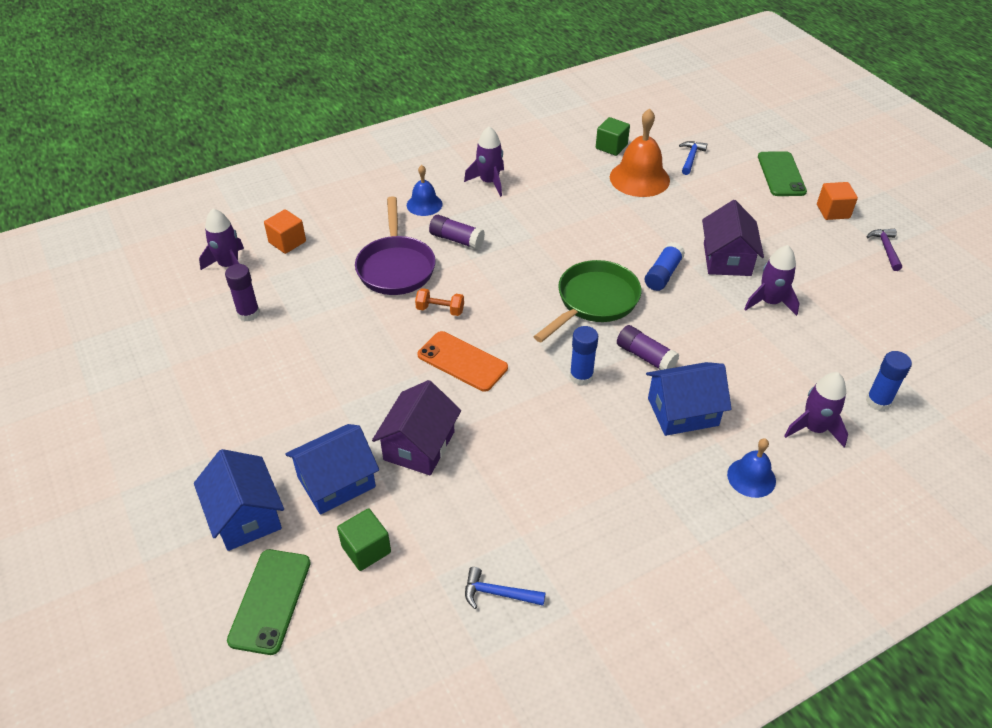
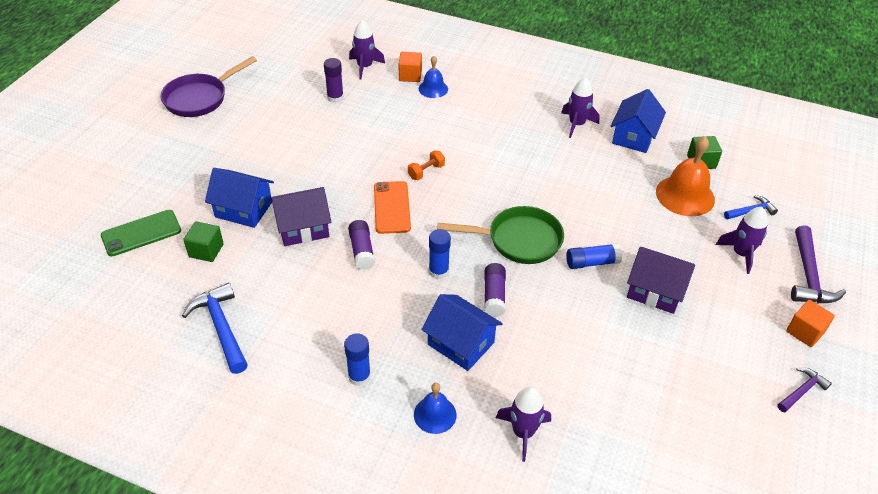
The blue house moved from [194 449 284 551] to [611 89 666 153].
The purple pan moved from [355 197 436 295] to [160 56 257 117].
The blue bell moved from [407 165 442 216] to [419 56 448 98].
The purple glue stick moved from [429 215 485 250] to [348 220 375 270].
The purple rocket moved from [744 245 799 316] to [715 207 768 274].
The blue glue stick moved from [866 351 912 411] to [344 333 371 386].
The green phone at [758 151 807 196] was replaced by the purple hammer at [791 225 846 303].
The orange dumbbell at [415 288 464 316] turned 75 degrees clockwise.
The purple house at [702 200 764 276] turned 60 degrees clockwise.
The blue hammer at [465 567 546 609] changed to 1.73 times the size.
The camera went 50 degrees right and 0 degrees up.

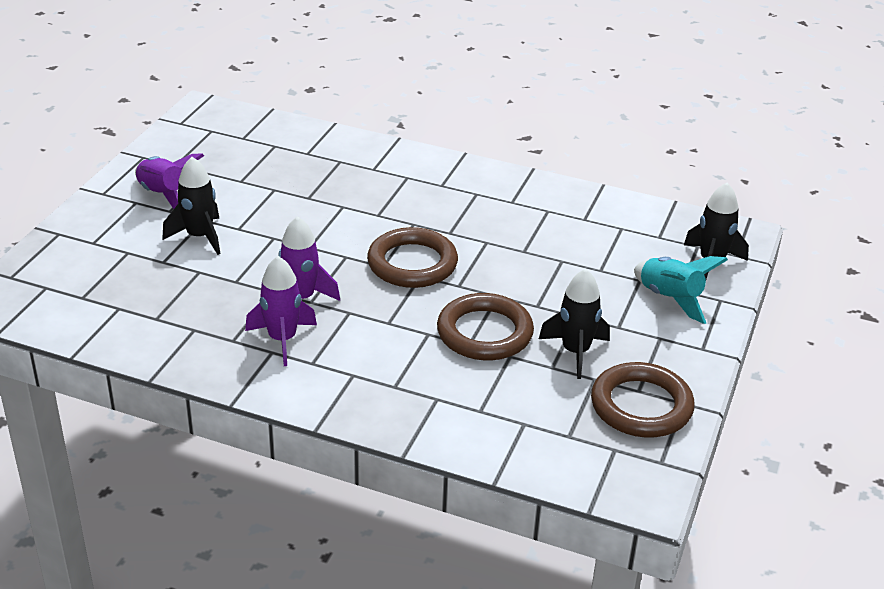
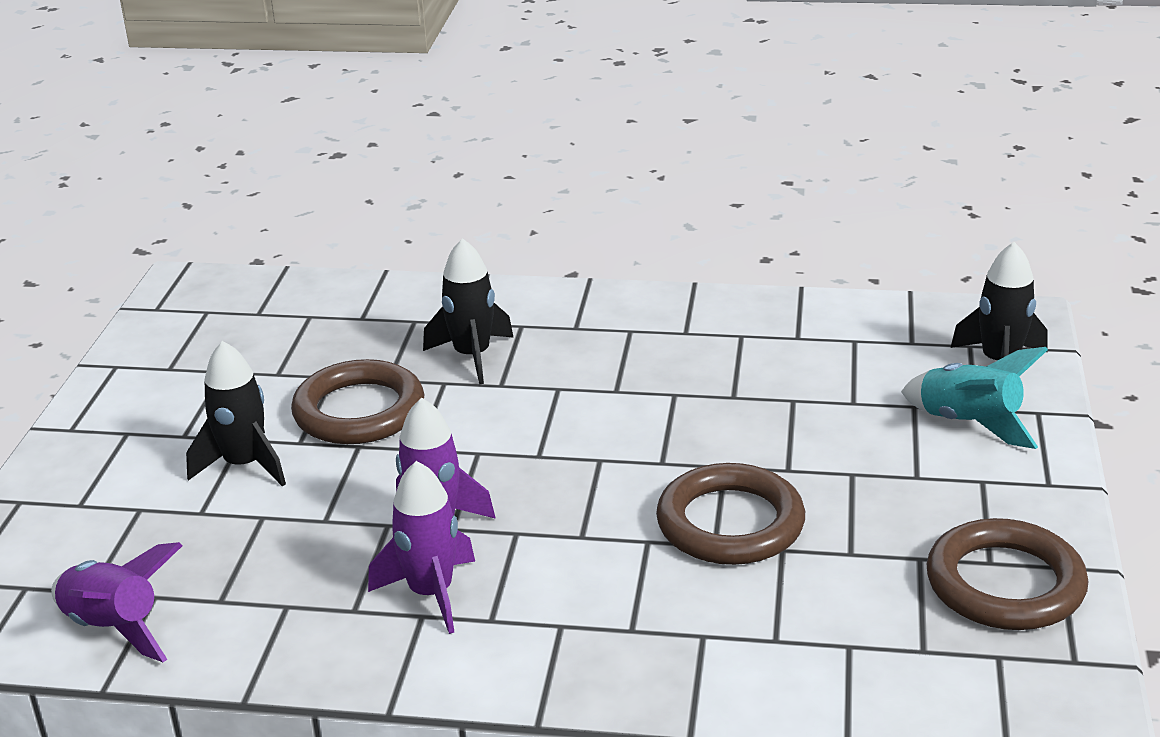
The purple rocket moved from [135 154 204 209] to [51 542 183 662].
The brown ring moved from [367 227 458 288] to [291 359 424 444].
The black rocket moved from [539 269 610 379] to [423 238 514 384].
The camera went 10 degrees left and 5 degrees down.

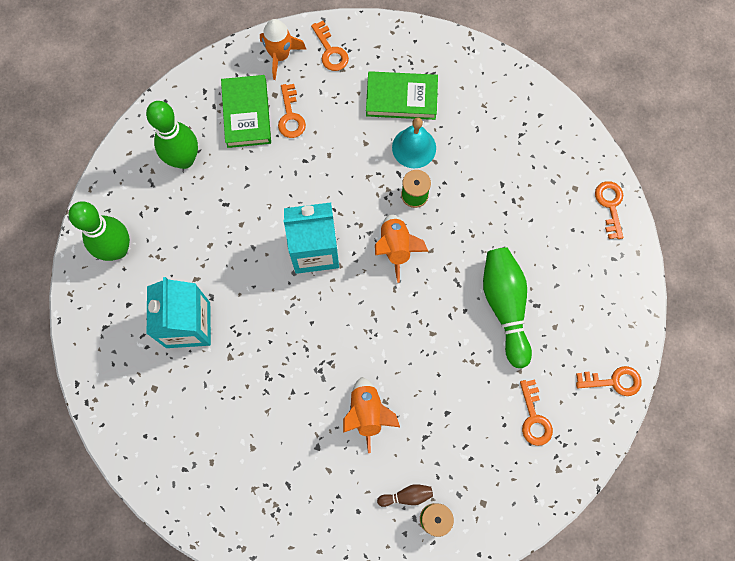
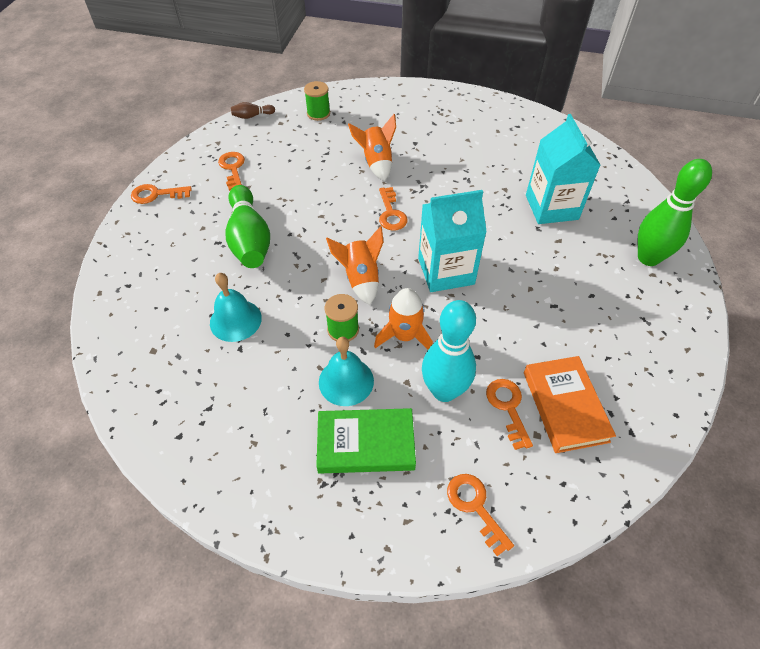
The green bowling pin at [146 101 198 169] disappeared.
The turquoise bell at [210 273 262 342] appeared.
The turquoise bowling pin at [422 300 476 402] appeared.
The orange rocket moved from [260 19 306 80] to [374 288 433 350].
The brown bowling pin moved from [377 484 433 507] to [231 102 275 119].
The orange key moved from [595 181 623 239] to [379 187 408 231].
The green book at [221 75 271 148] became the orange book at [524 356 616 453].
The camera went 175 degrees right and 20 degrees down.

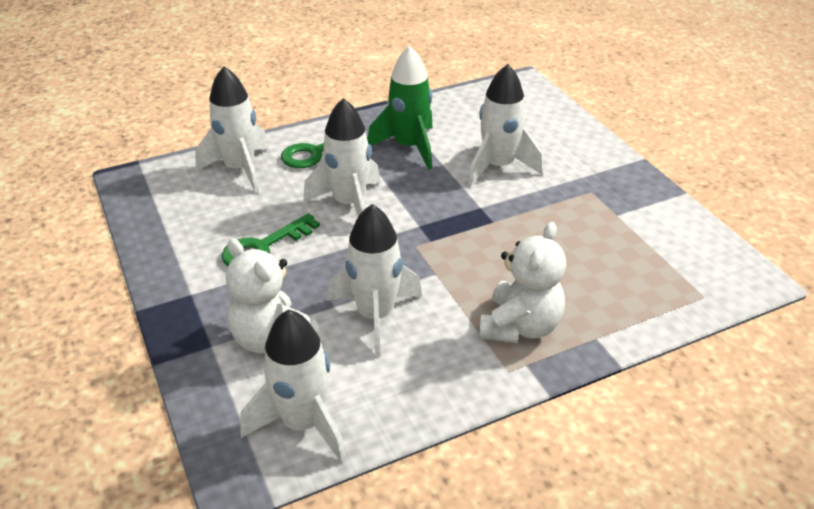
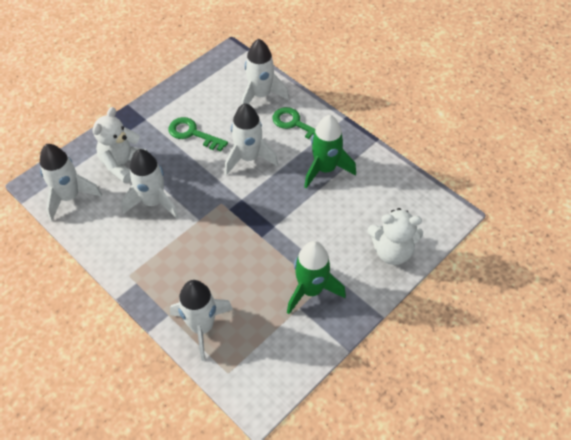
The green rocket at [287 241 346 314] appeared.
The white rocket moved from [468 64 543 186] to [170 280 233 361].
The white teddy bear moved from [479 222 566 343] to [368 208 423 265].
The camera went 70 degrees right and 15 degrees up.

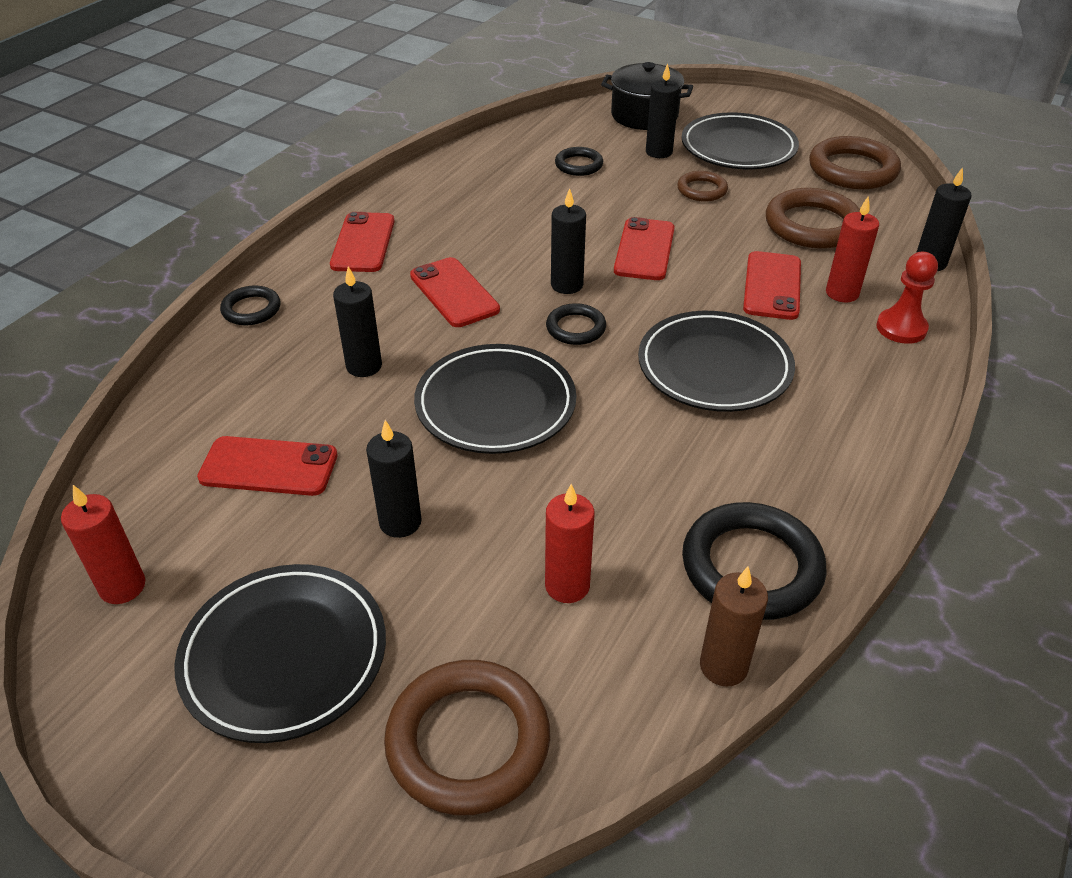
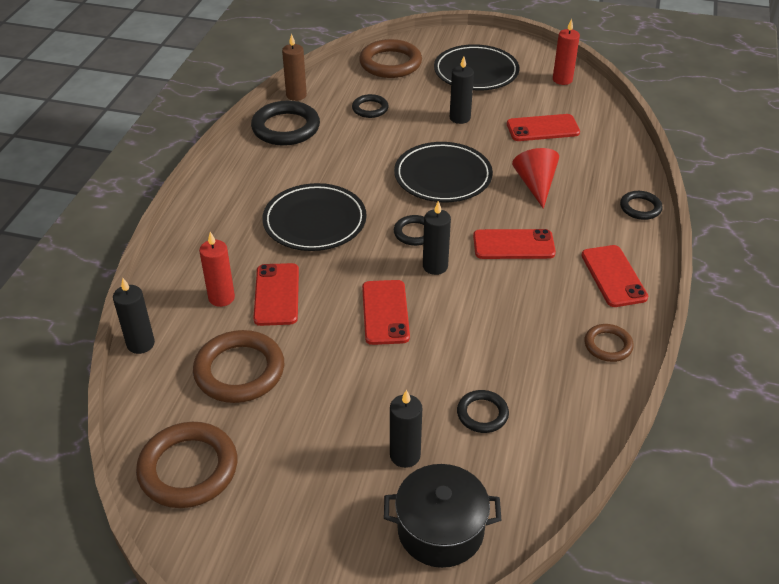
The black plate at [681 112 799 169] disappeared.
The red pawn at [876 252 938 344] disappeared.
The brown ring moved from [677 171 728 202] to [584 324 634 362].
The black candle at [333 266 382 377] was replaced by the red cone at [512 148 559 209].
The red candle at [545 484 595 603] was replaced by the black ring at [352 94 389 118].
The red phone at [410 257 500 327] turned 45 degrees counterclockwise.
The camera went 165 degrees right and 0 degrees up.

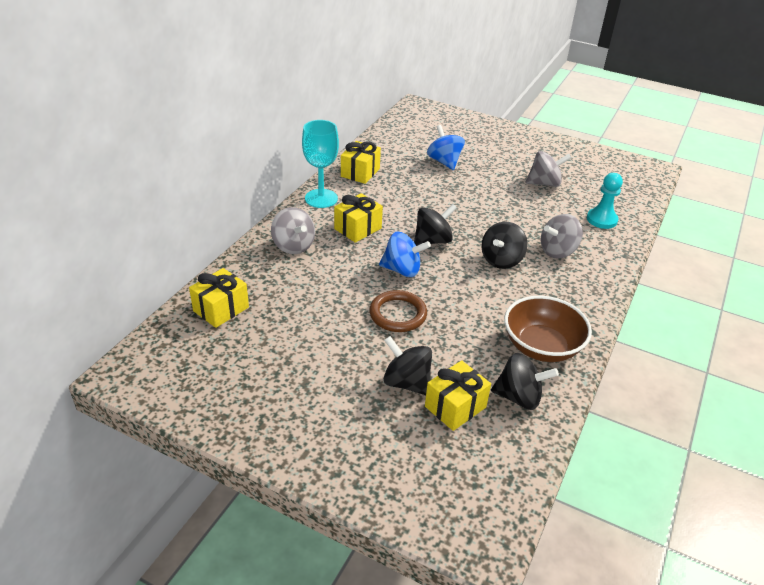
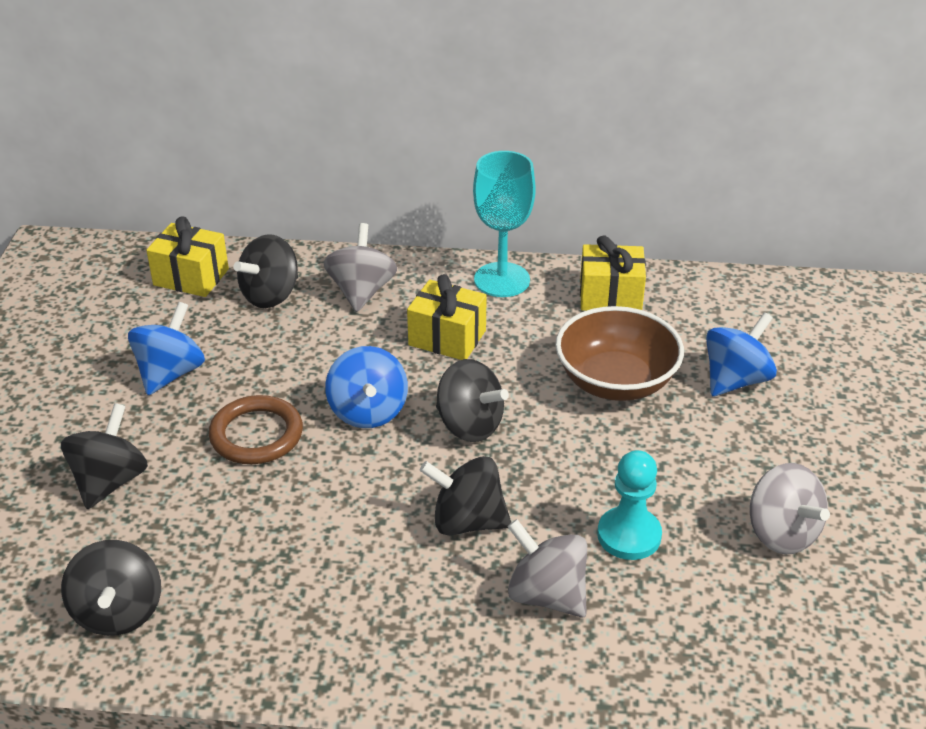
The yellow gift at [425 360 491 431] disappeared.
The blue spinning top at [128 302 205 395] appeared.
The black spinning top at [233 234 298 308] appeared.
The brown bowl moved from [504 296 592 362] to [555 306 684 401].
The turquoise pawn moved from [587 173 623 229] to [597 450 662 560].
The grey spinning top at [271 207 315 254] turned 150 degrees clockwise.
The camera went 70 degrees right and 0 degrees up.

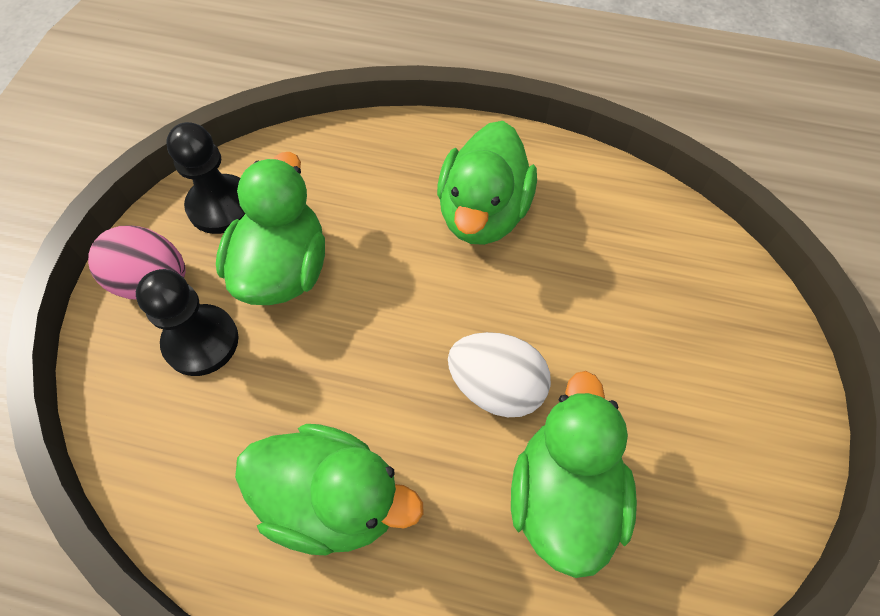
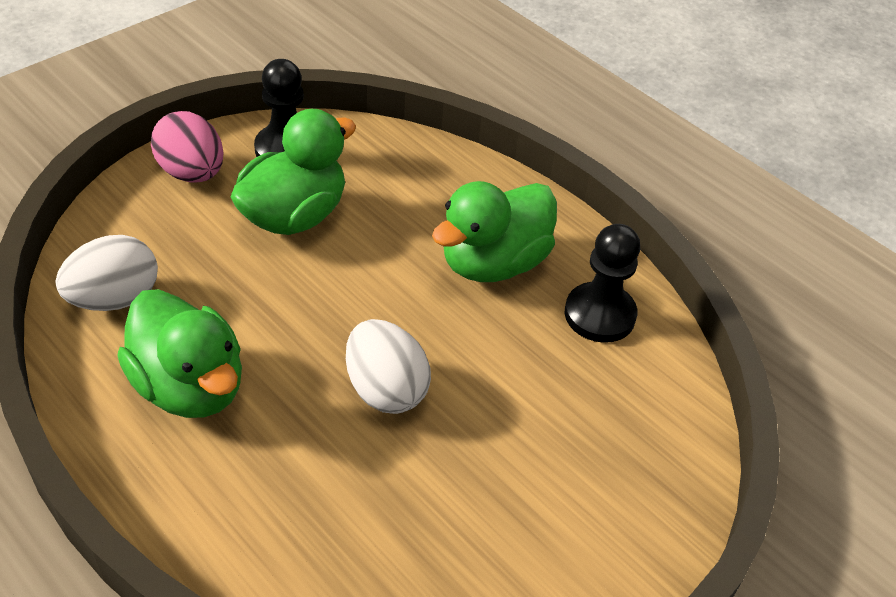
The green duck at [511 371 637 578] disappeared.
The white egg at [55 235 158 311] appeared.
The black pawn moved from [136 269 239 376] to [565 224 640 343].
The camera went 30 degrees right and 15 degrees down.

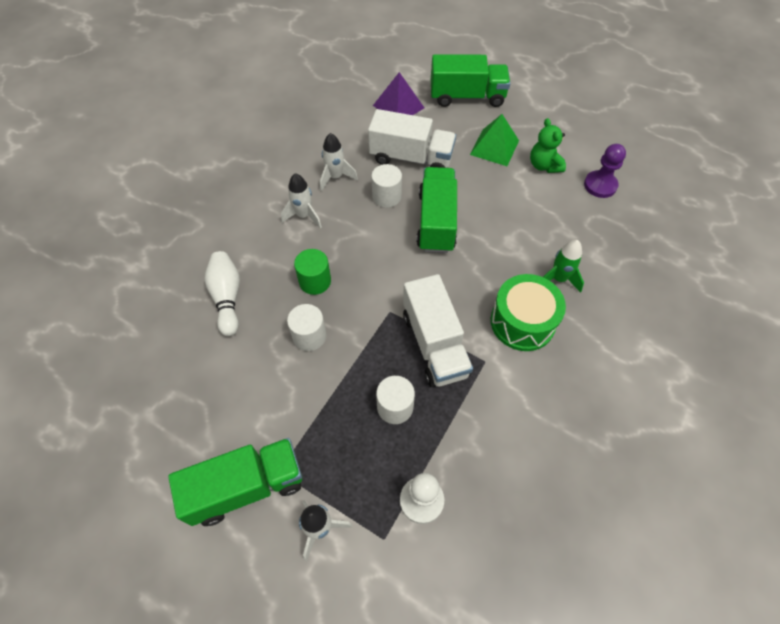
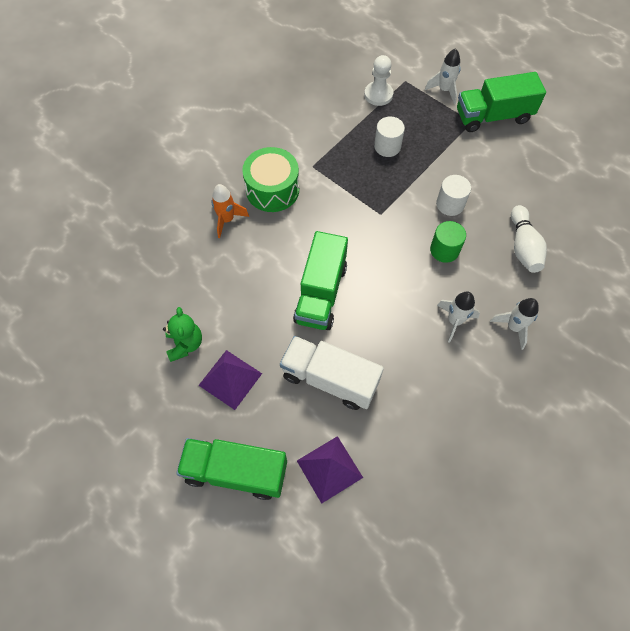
The white cylinder at [371 164 402 208] disappeared.
The white truck at [403 274 473 387] disappeared.
The purple pawn at [584 144 626 198] disappeared.
The white rocket moved from [320 133 358 191] to [490 298 539 350].
The green pyramid at [470 114 519 166] became the purple pyramid at [199 350 262 410].
The green rocket at [543 240 584 293] became the orange rocket at [211 184 249 238].
The camera went 170 degrees left and 5 degrees up.

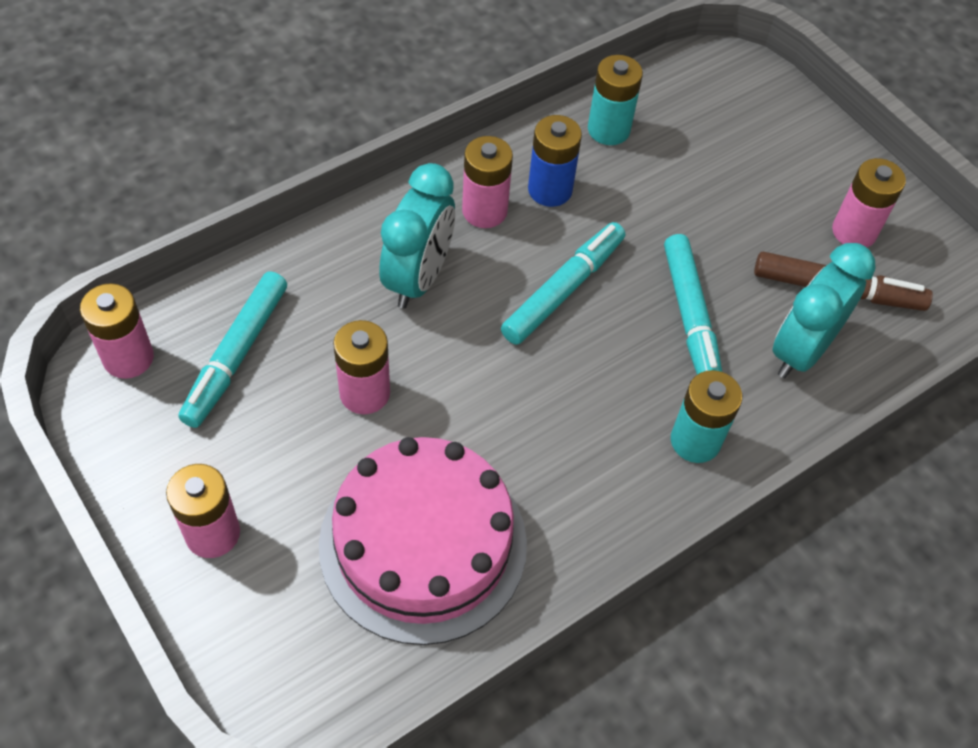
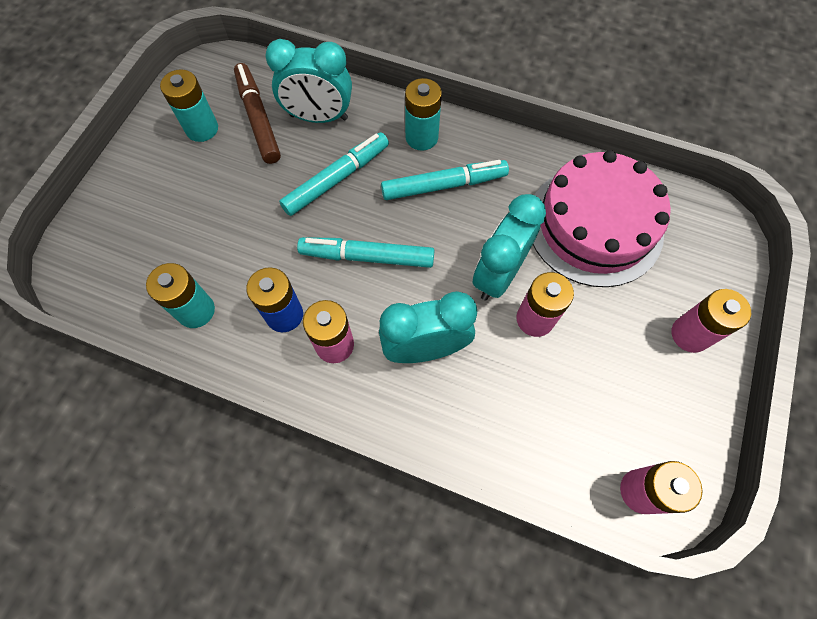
The turquoise clock at [472 194 546 301] appeared.
The turquoise marker moved from [178 271 287 428] to [381 160 509 200].
The pink battery at [832 158 906 247] became the turquoise battery at [160 69 218 142].
The camera went 120 degrees left and 10 degrees up.

